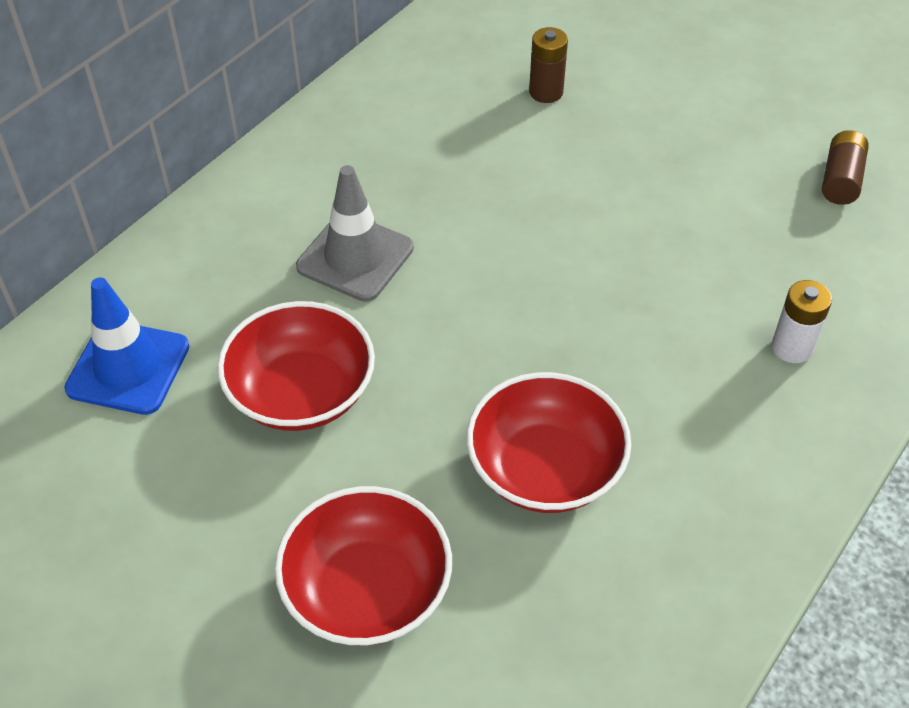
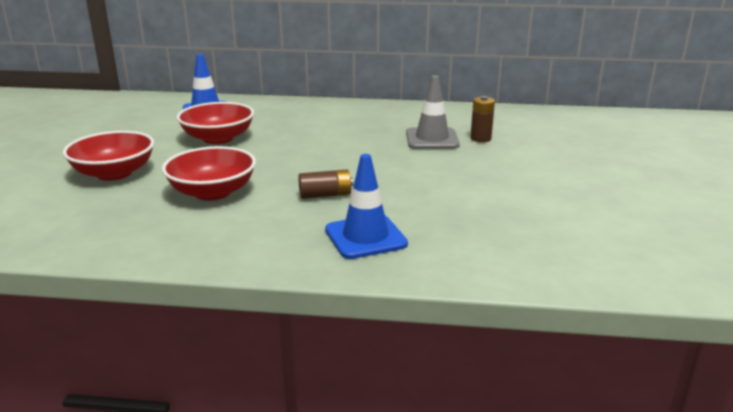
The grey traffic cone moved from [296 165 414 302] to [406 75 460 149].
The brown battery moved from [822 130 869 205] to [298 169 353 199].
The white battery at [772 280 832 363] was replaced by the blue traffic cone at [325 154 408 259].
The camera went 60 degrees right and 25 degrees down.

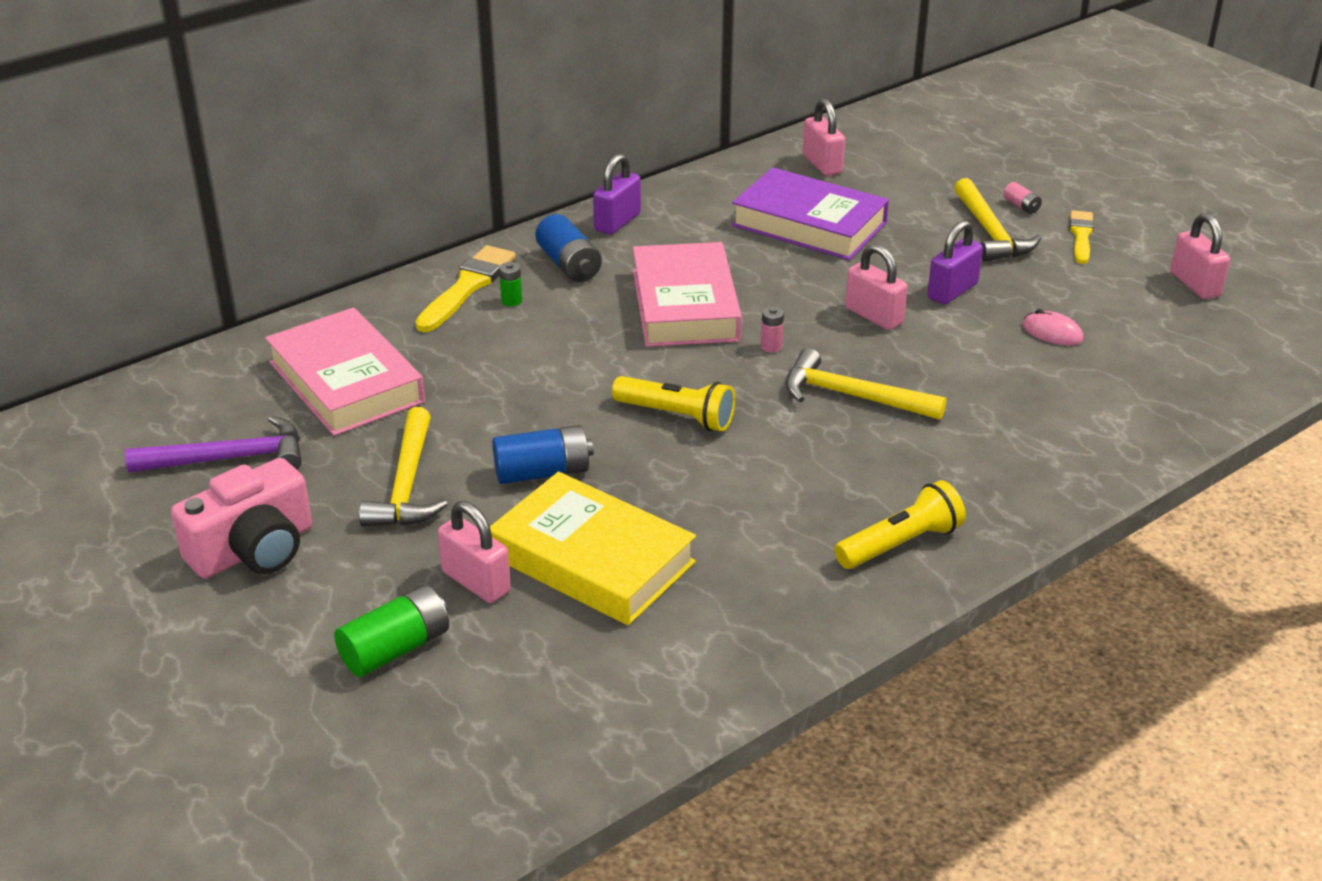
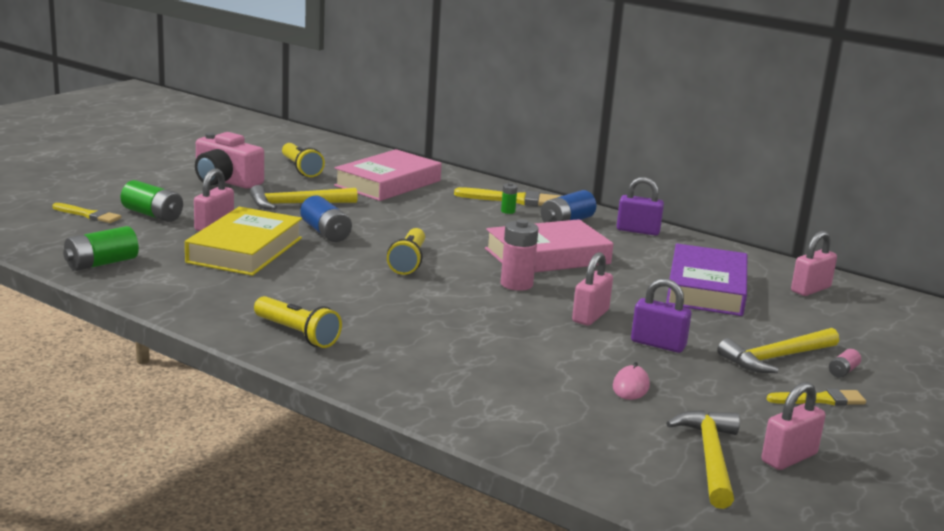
The yellow brush at [53 203 121 223] appeared.
The green battery at [63 226 139 271] appeared.
The yellow hammer moved from [786 348 947 420] to [666 410 740 509].
The purple hammer at [125 416 302 473] was replaced by the yellow flashlight at [282 143 325 177].
The pink battery at [761 306 784 352] changed to 1.95 times the size.
The camera went 70 degrees right and 15 degrees down.

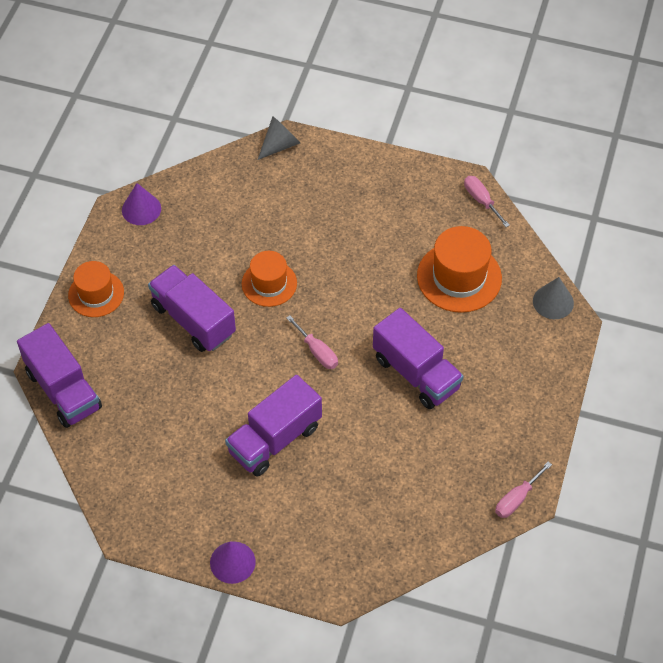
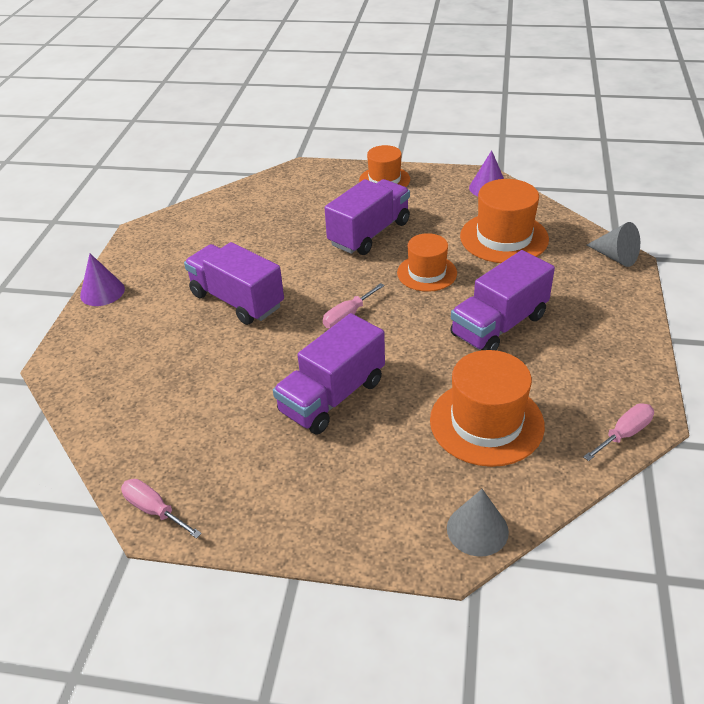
The orange hat at [460 179 549 263] appeared.
The purple truck moved from [17 323 102 428] to [450 250 555 350].
The camera went 85 degrees right and 15 degrees down.

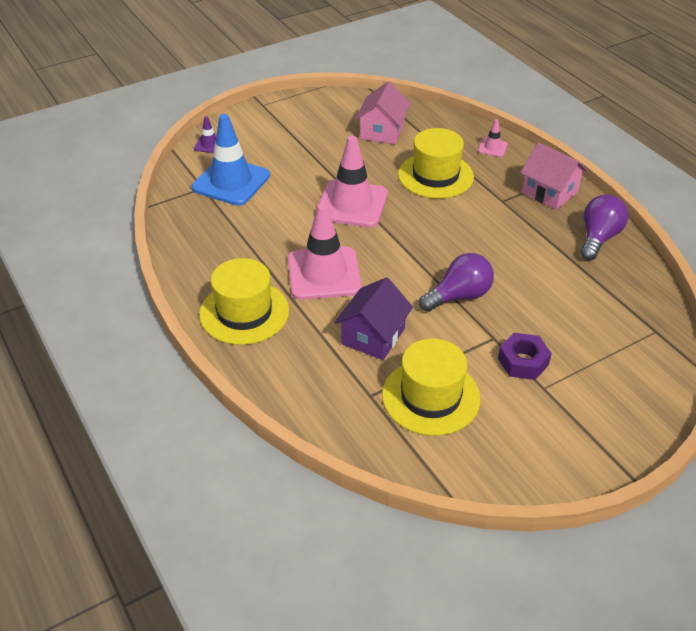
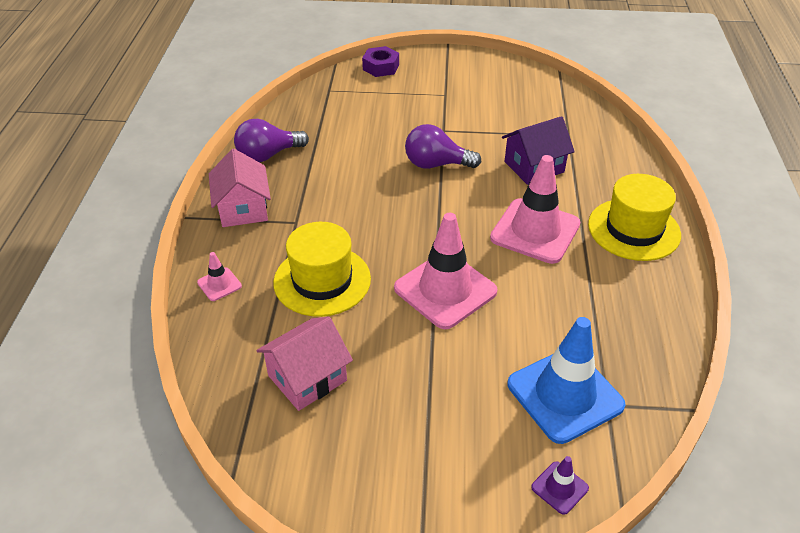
The yellow hat at [382 338 481 436] disappeared.
The purple nut moved from [498 333 552 380] to [362 46 399 77].
The camera went 145 degrees left and 0 degrees up.

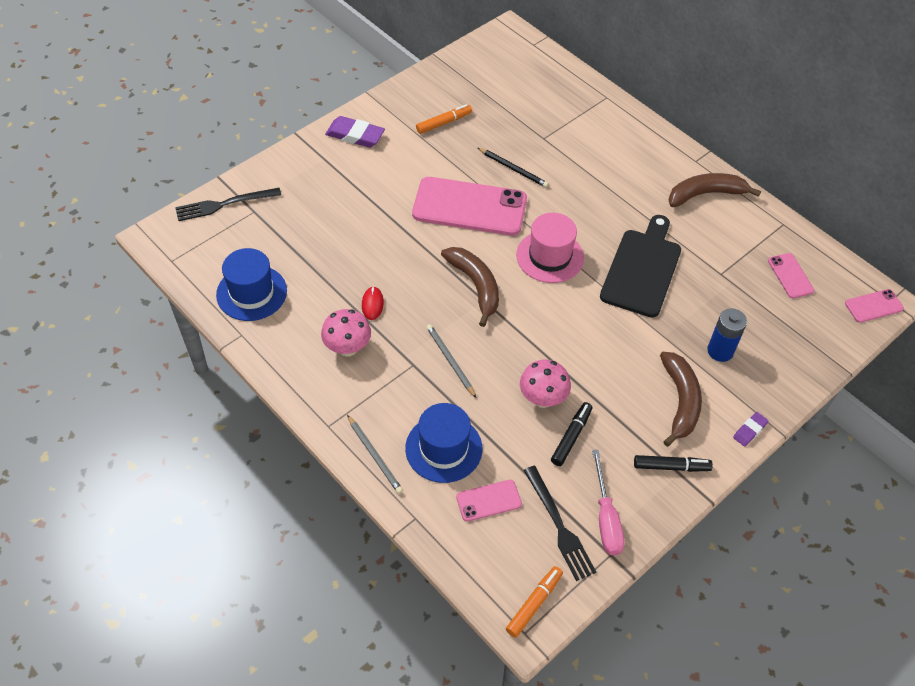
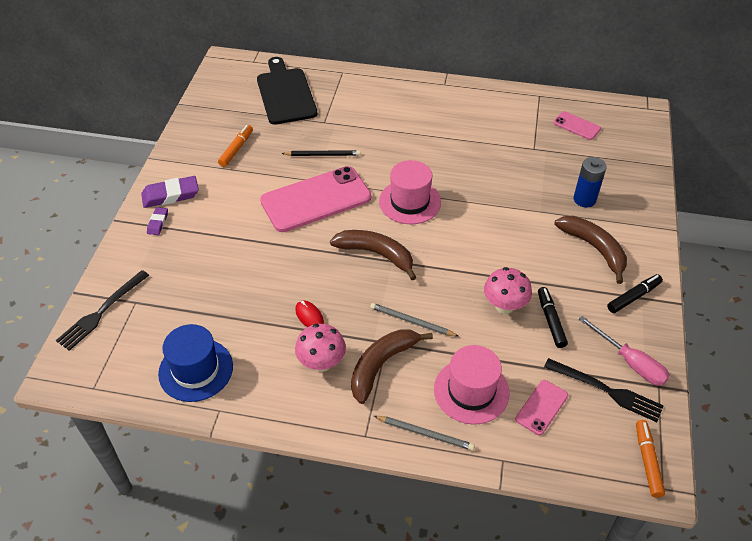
The pink phone at [845 289 904 323] disappeared.
The black cutting board moved from [600 215 681 317] to [257 57 317 125].
The brown banana moved from [668 173 761 207] to [351 329 433 404].
The purple eraser moved from [733 412 769 447] to [147 207 168 235].
The blue hat at [405 403 482 483] became the pink hat at [434 345 510 425].
The camera went 35 degrees left and 5 degrees down.

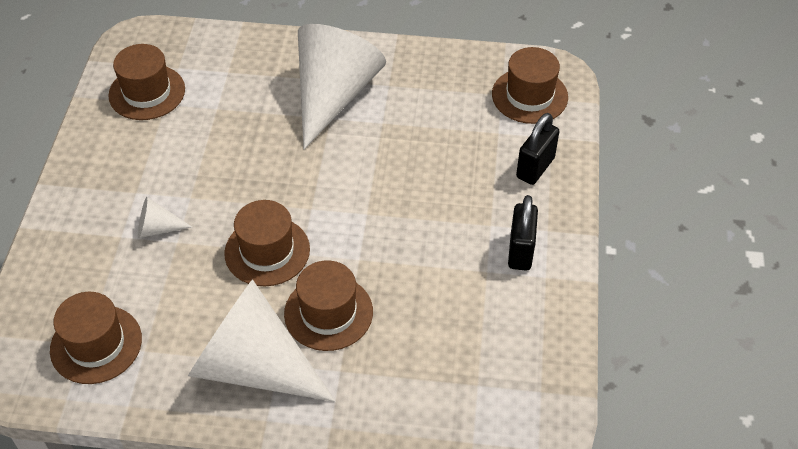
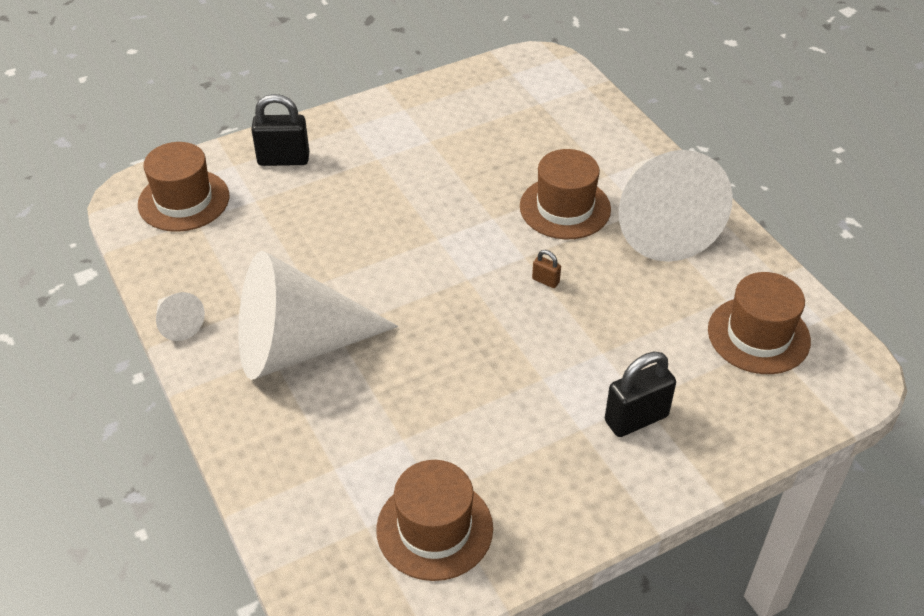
The white cone moved from [138 197 192 238] to [156 292 205 341].
The black padlock moved from [508 195 538 271] to [605 352 676 437].
The brown hat at [224 200 310 286] was replaced by the brown padlock at [532 250 561 288].
The camera went 125 degrees left and 5 degrees down.

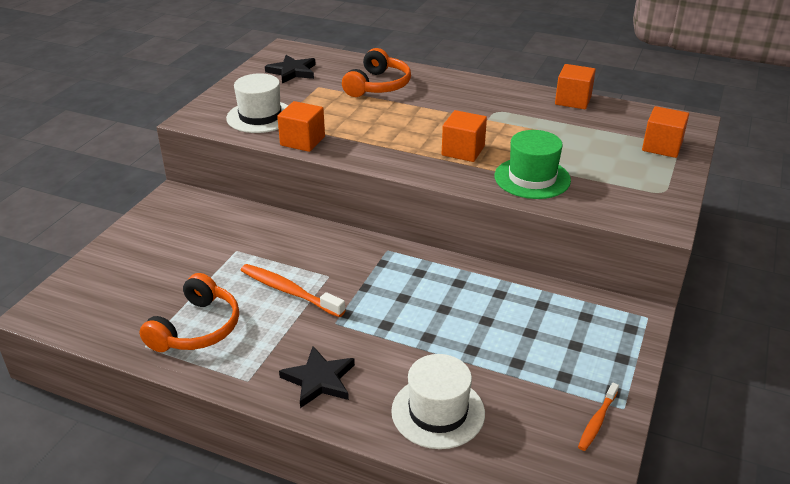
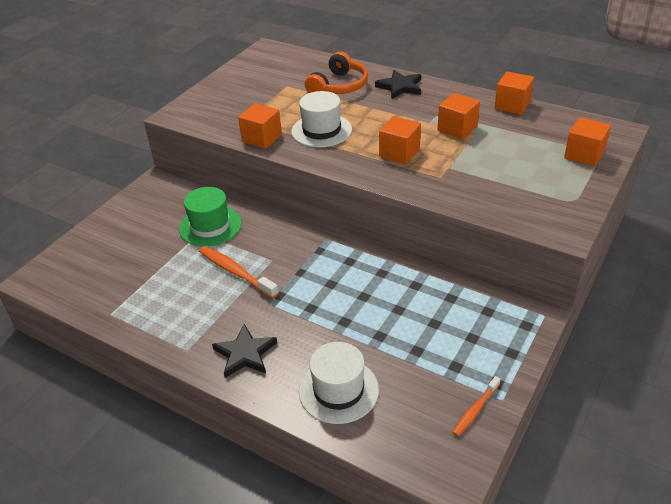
The orange headphones at [139 273 239 352] disappeared.
The orange cube at [438 93 480 139] appeared.
The white hat moved from [226 73 288 133] to [291 91 352 147].
The black star moved from [265 55 316 84] to [375 70 421 99].
The green hat moved from [495 130 571 199] to [179 187 242 247].
The camera went 10 degrees right and 5 degrees up.

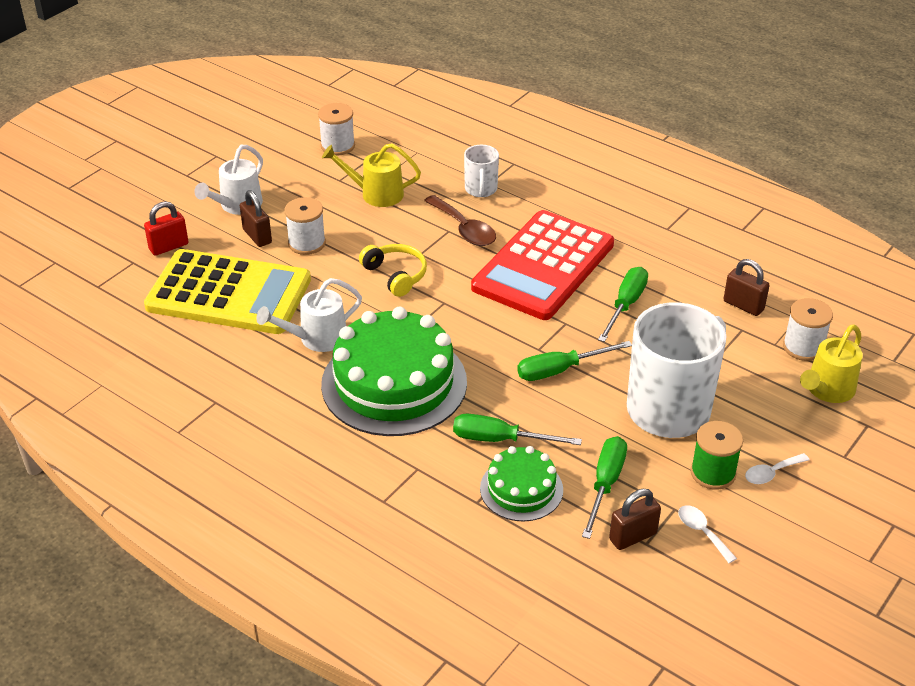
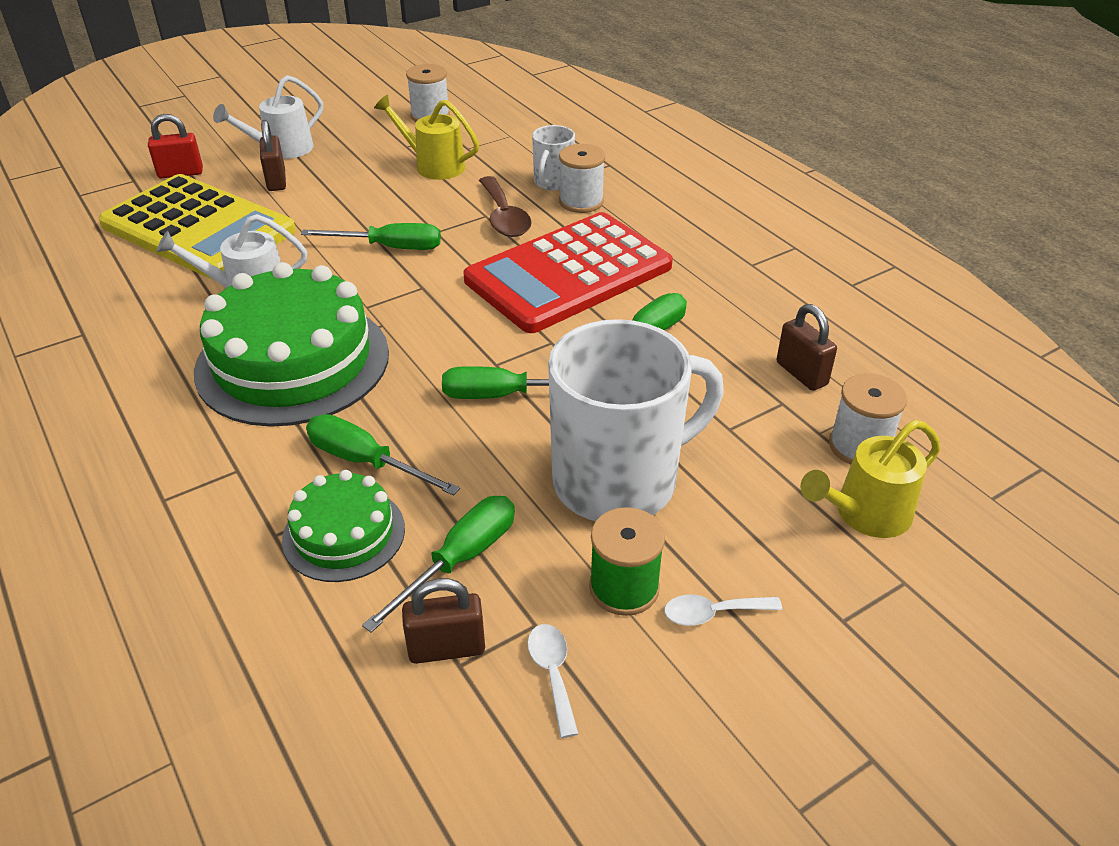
The white spool moved from [285 197 326 255] to [559 144 605 213].
The yellow headphones at [359 244 427 297] was replaced by the green screwdriver at [301 223 441 250].
The camera went 20 degrees right and 0 degrees up.

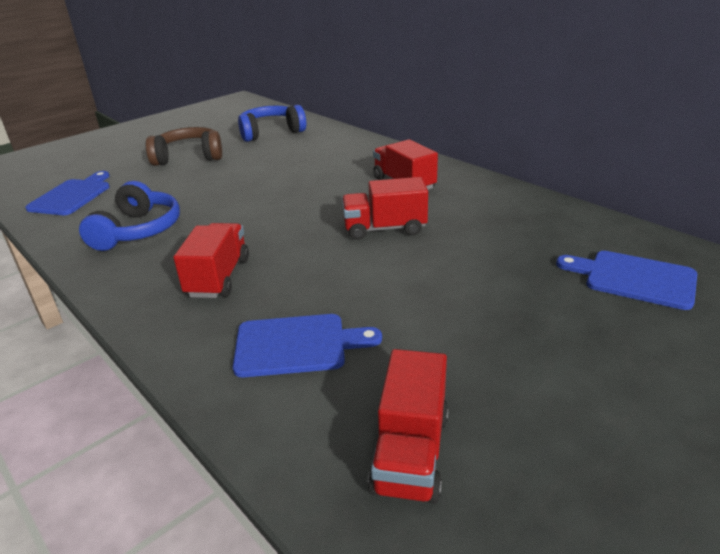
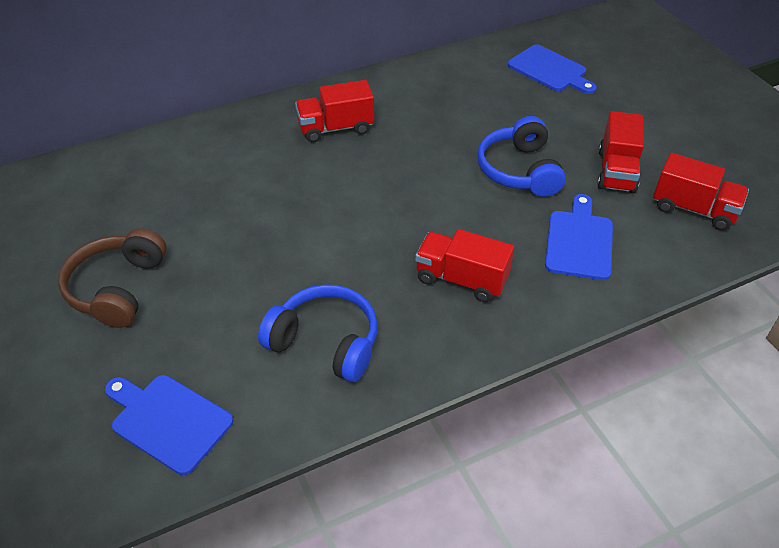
The blue headphones moved from [238 105 306 142] to [477 116 566 197].
The red truck moved from [342 177 428 240] to [597 111 644 193].
The blue cutting board at [556 251 697 310] turned 90 degrees counterclockwise.
The camera went 75 degrees left and 15 degrees up.

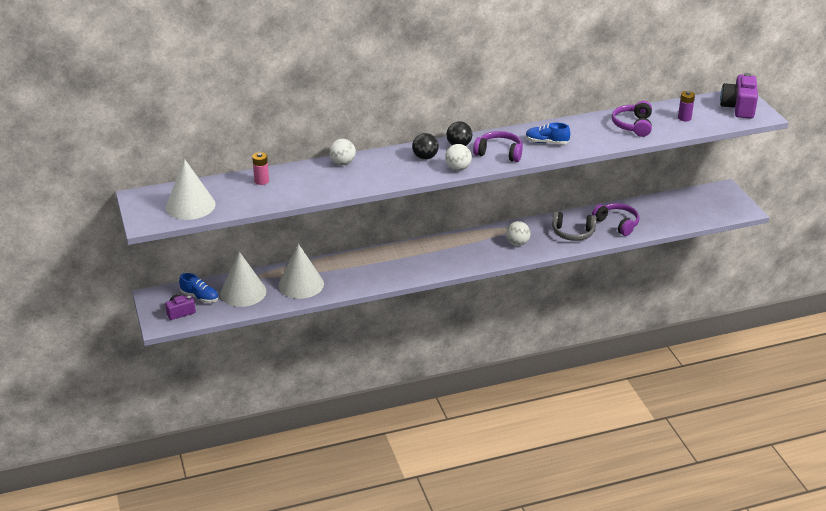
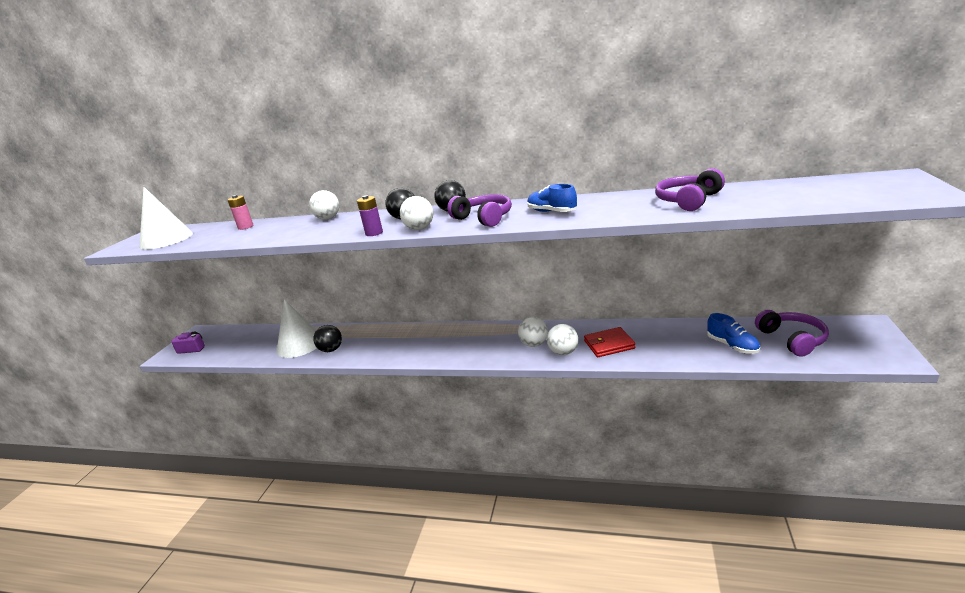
The white cone at [220 251 267 307] disappeared.
The purple camera at [720 73 758 119] disappeared.
The black ball at [313 325 342 352] appeared.
The white ball at [547 324 578 355] appeared.
The blue shoe moved from [179 273 219 303] to [707 313 760 354].
The purple headphones moved from [592 203 639 236] to [755 310 829 357].
The purple battery moved from [678 91 695 121] to [357 195 383 236].
The grey headphones at [552 211 597 241] was replaced by the red wallet at [584 327 635 357].
The camera went 35 degrees right and 10 degrees down.

